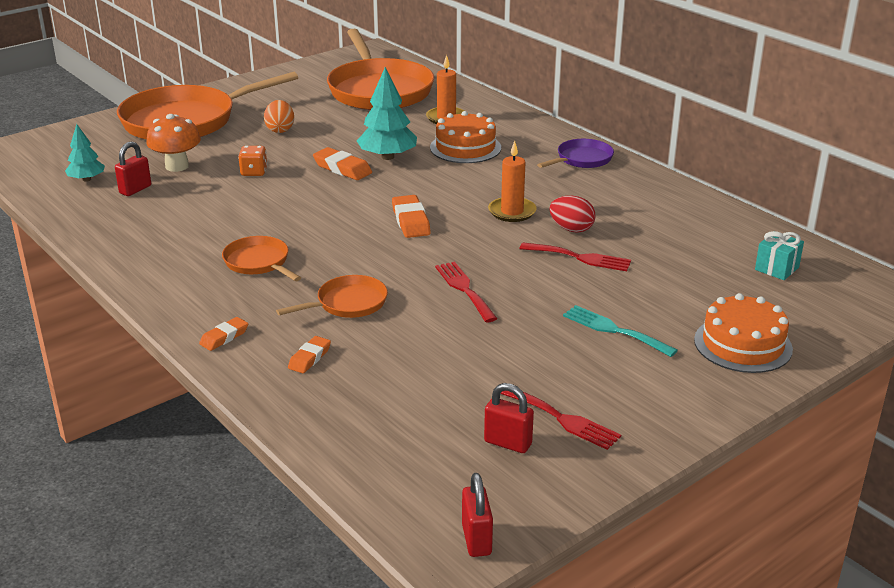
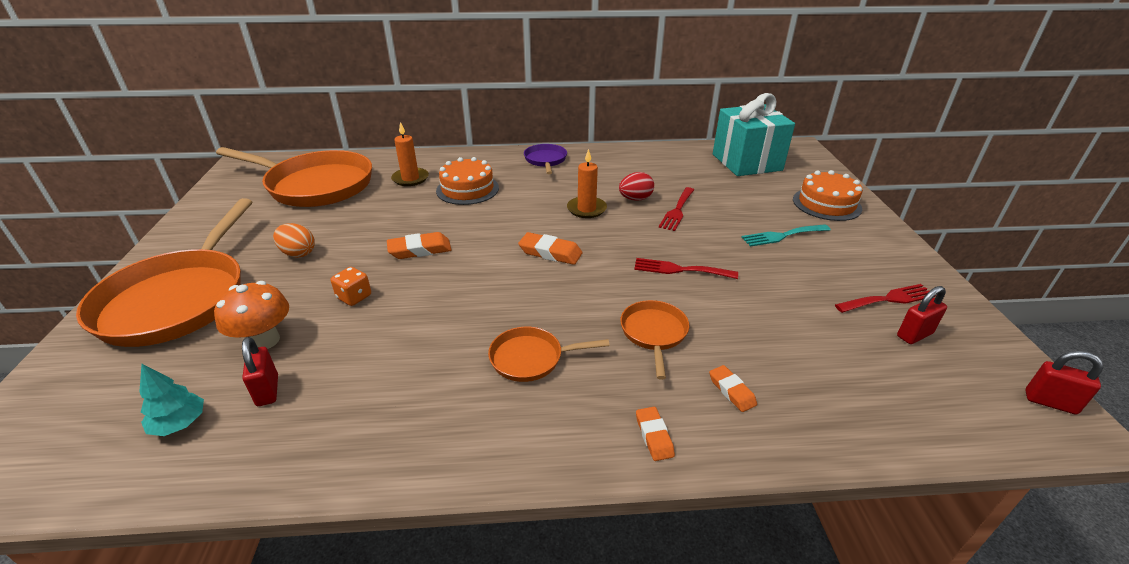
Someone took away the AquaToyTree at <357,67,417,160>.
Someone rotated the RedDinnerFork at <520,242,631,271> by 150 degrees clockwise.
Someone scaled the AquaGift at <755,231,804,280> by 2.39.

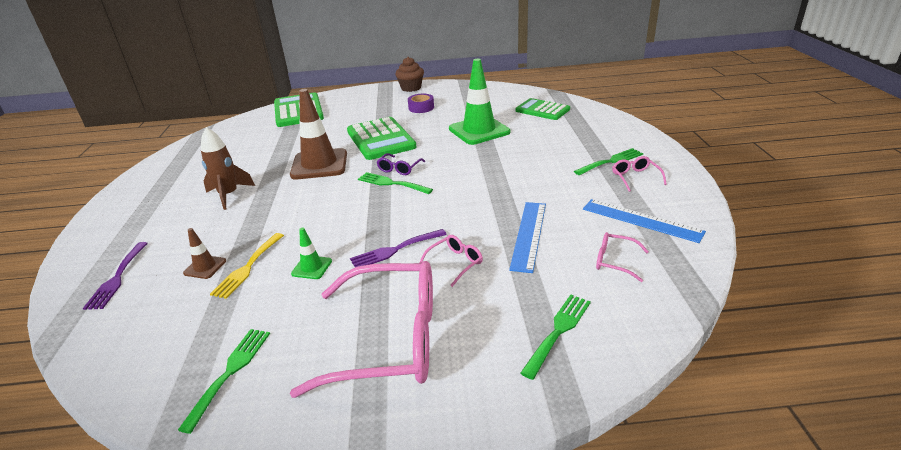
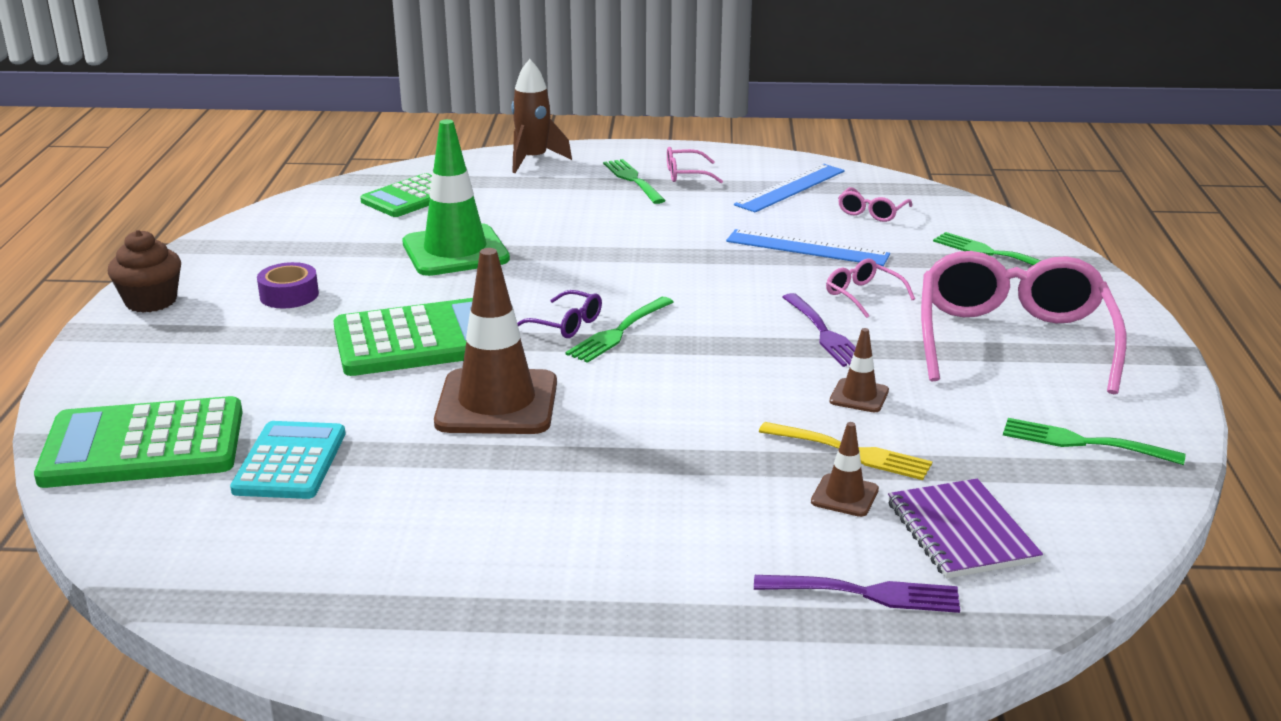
Someone carried the DarkBrownToyRocket from <201,127,255,210> to <512,59,572,173>.
Someone repainted the GreenSafetyCone at <291,228,332,279>, which became the DarkBrownSafetyCone at <830,328,889,413>.
Someone put down the AquaCalculator at <230,421,346,499>.
Someone put down the PurpleNotebook at <888,479,1043,579>.

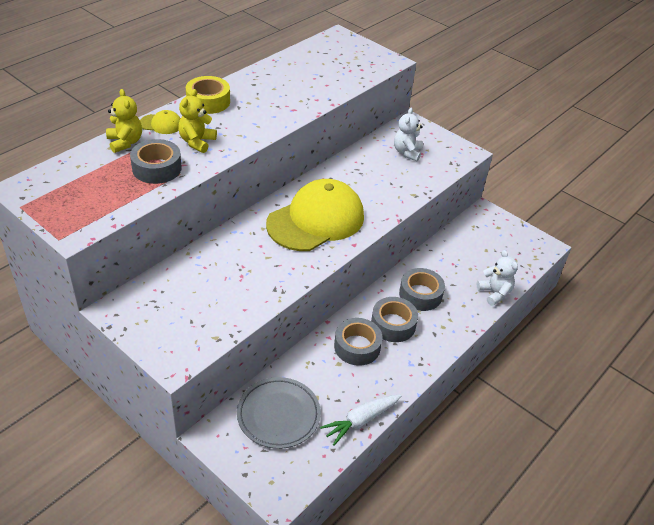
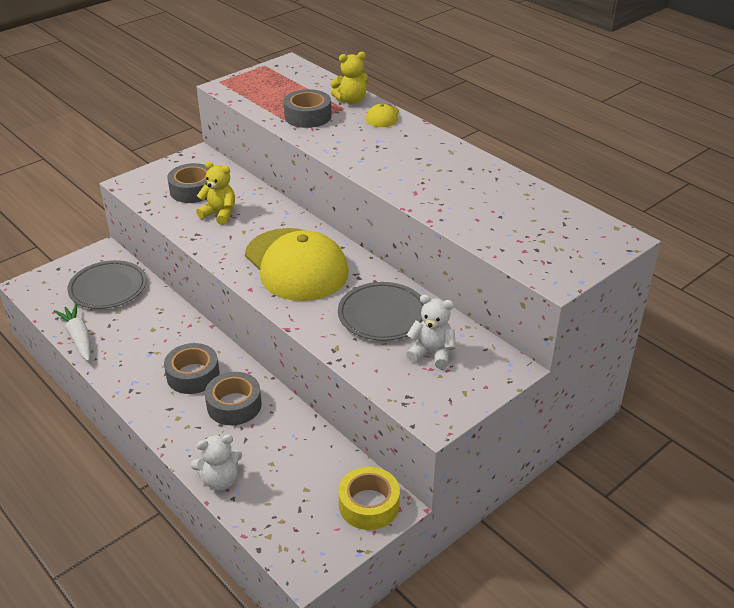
Someone carried the YellowStuffedBear from <178,89,217,153> to <196,161,235,225>.
Someone carried the YellowStickyTape from <186,76,230,114> to <338,467,400,530>.
Someone carried the GreyStickyTape from <334,318,382,366> to <167,163,208,203>.
Someone put down the GreyDinnerPlate at <338,282,424,341>.

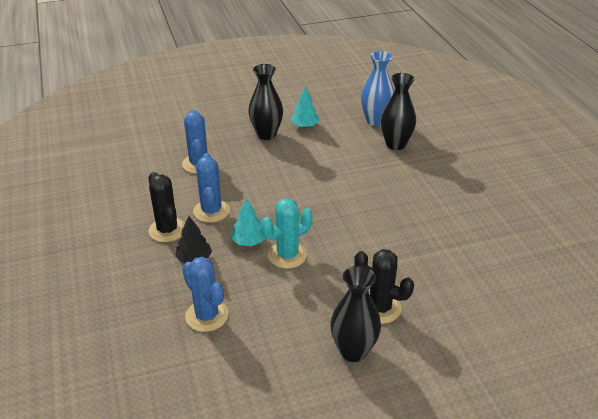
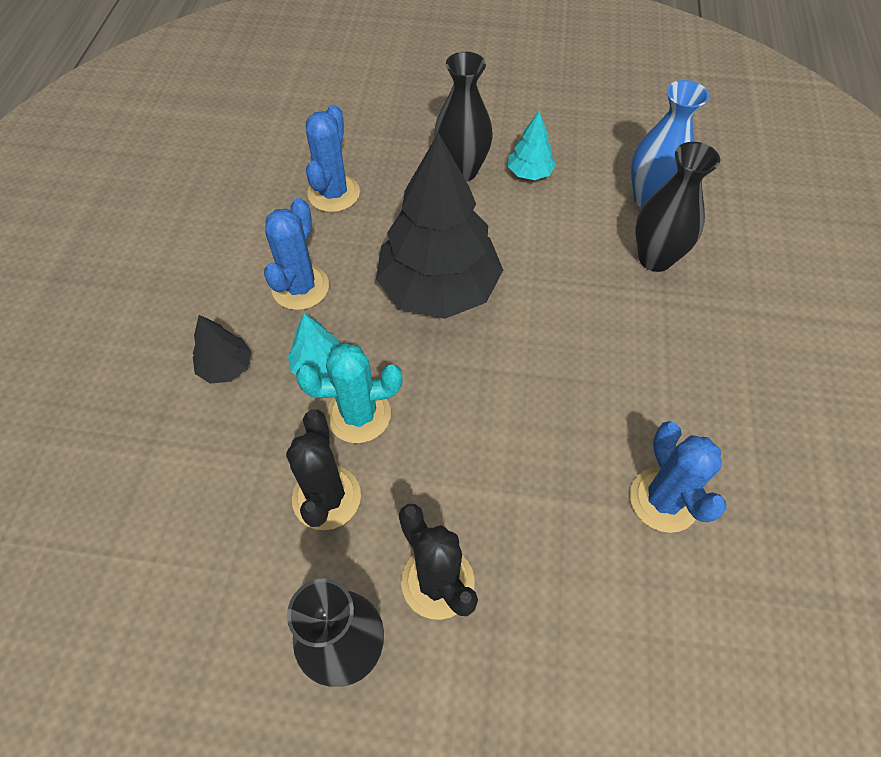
Someone carried the JetBlackCactus from <148,172,185,242> to <286,410,361,530>.
Someone carried the RoyalBlueCactus from <182,257,228,332> to <630,421,727,533>.
Someone put down the JetBlackToyTree at <376,133,503,319>.

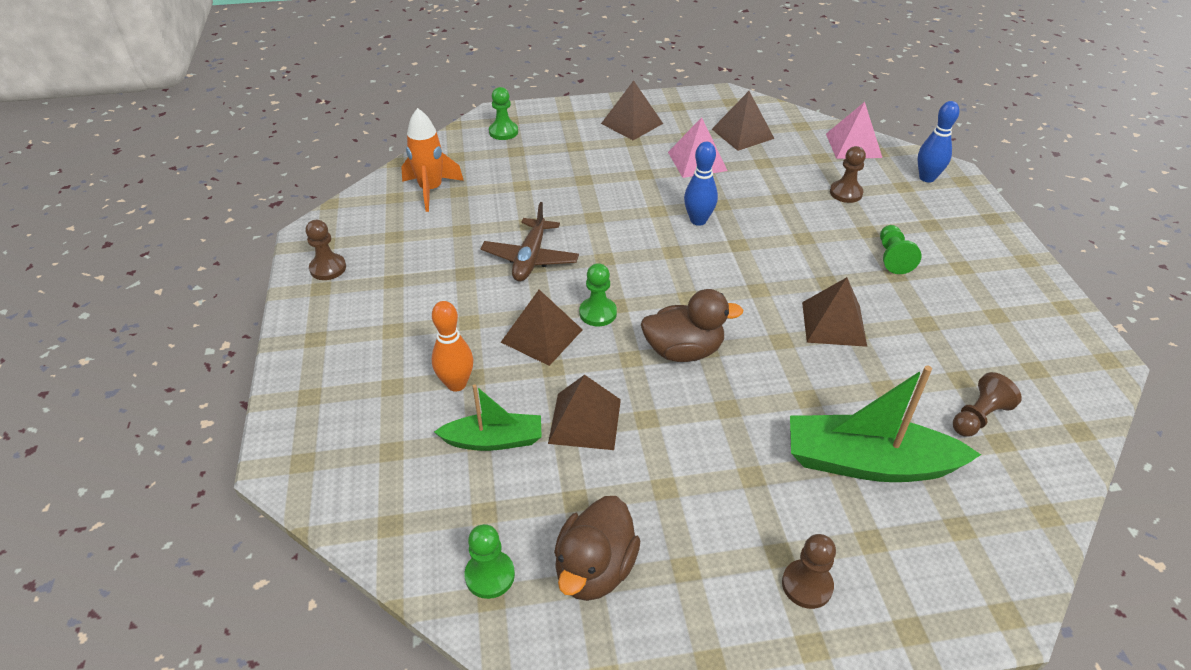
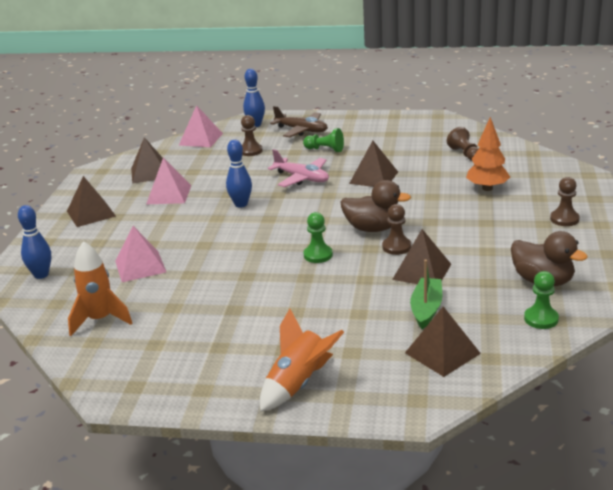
Someone carried the DarkBrownChessPawn from <306,220,346,280> to <382,204,411,255>.
Someone took away the OrangeBowlingPin at <432,301,473,392>.
Someone carried the DarkBrownPlane from <480,202,579,281> to <270,106,328,137>.
Someone swapped the GreenChessPawn at <489,87,518,140> for the RoyalBlueBowlingPin at <18,205,51,279>.
Someone carried the DarkBrownPyramid from <501,290,583,366> to <405,306,481,377>.
Someone rotated the DarkBrownRubberDuck at <641,289,743,362> by 90 degrees clockwise.
Someone swapped the GreenSailboat at <790,366,981,482> for the OrangeToyTree at <466,117,510,191>.
Someone put down the RosyPyramid at <115,226,166,282>.
Someone put down the OrangeToyRocket at <260,309,344,412>.
Someone put down the RosyPlane at <268,149,329,187>.

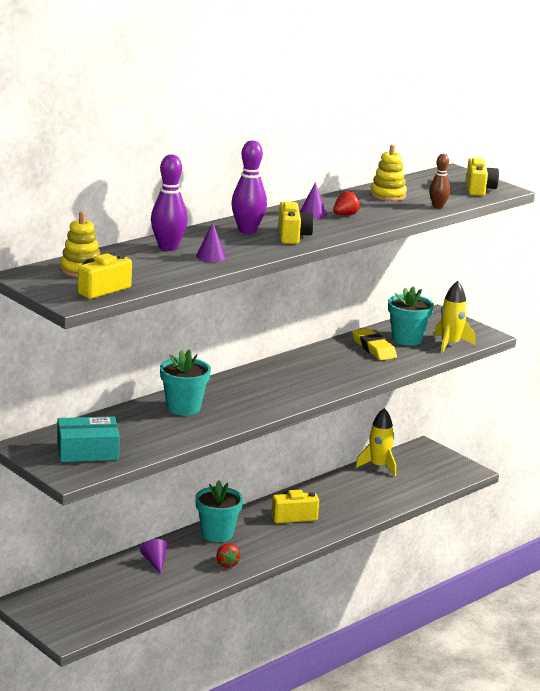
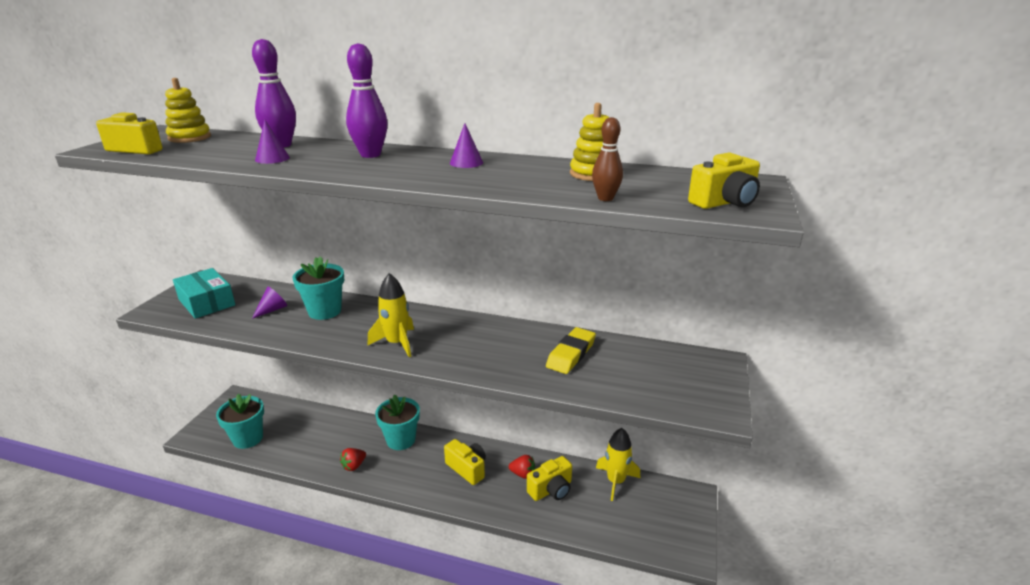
Someone carried the PurpleConeShape from <140,539,167,574> to <252,287,287,319>.
Someone carried the YellowCamera from <278,202,314,244> to <527,456,572,501>.
Someone carried the RedToyStrawberry from <333,191,360,215> to <509,455,535,479>.
Someone carried the AquaPlantPot from <388,286,434,346> to <216,394,264,449>.
Someone carried the YellowToyRocket from <434,281,476,354> to <368,273,414,357>.

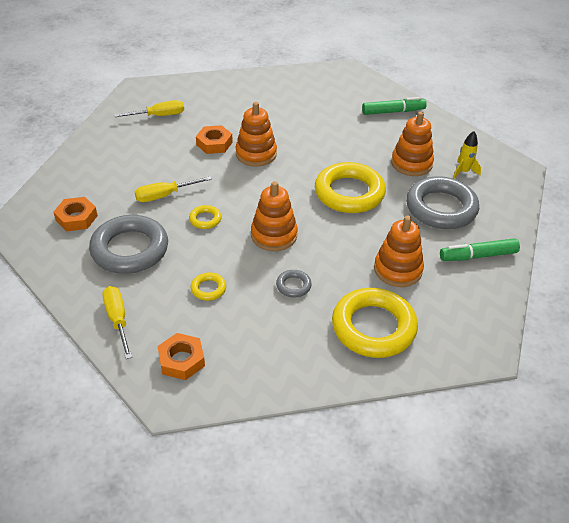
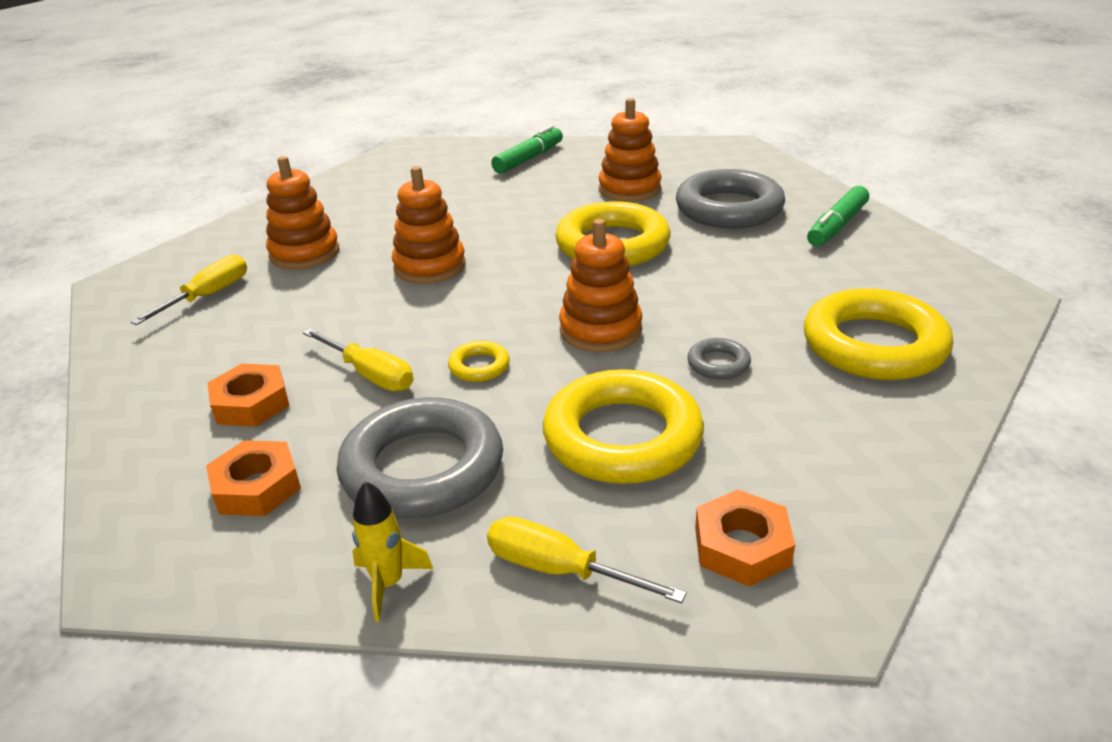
Someone rotated the YellowHandScrewdriver at <135,176,212,202> by 75 degrees counterclockwise.
Someone scaled the YellowHoop at <191,273,226,301> by 2.29.
Someone carried the OrangeNut from <196,125,233,154> to <207,364,290,427>.
Someone carried the OrangeRingStacker from <374,216,424,287> to <266,156,339,269>.
Someone carried the YellowToyRocket from <453,131,481,179> to <352,481,433,622>.

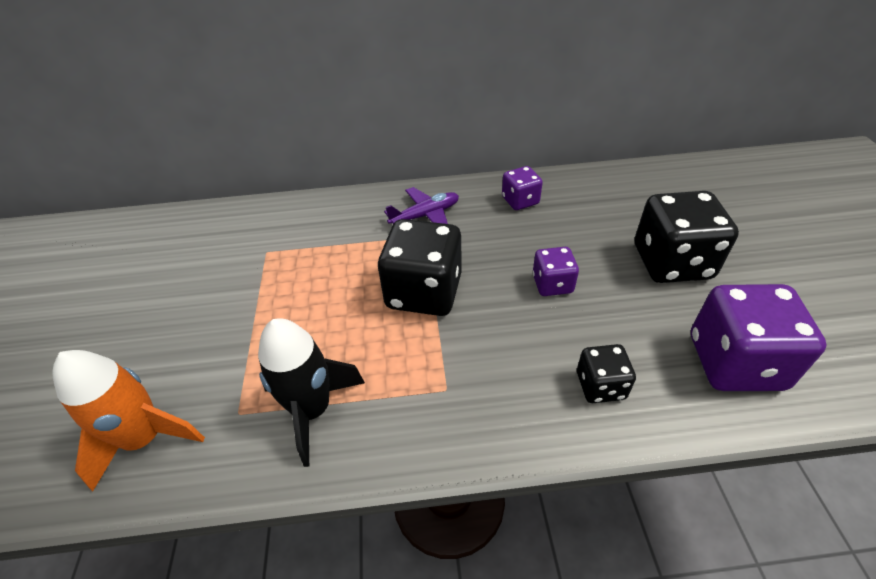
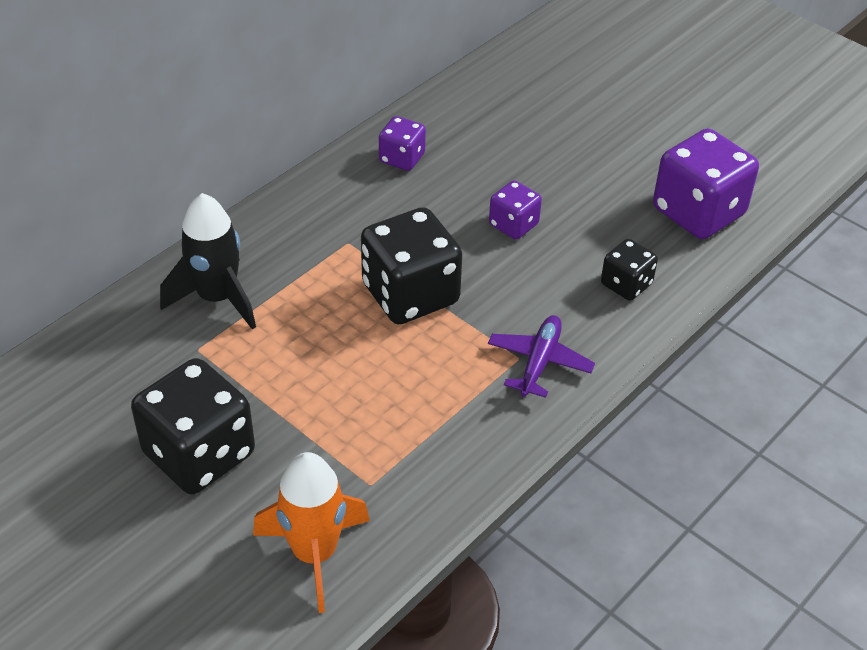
Someone carried the JetBlackToyRocket from <258,318,365,467> to <160,193,256,330>.
Someone carried the PurplePlane from <384,187,459,224> to <488,315,595,398>.
Someone carried the JetBlackDie from <635,191,739,283> to <131,358,255,494>.

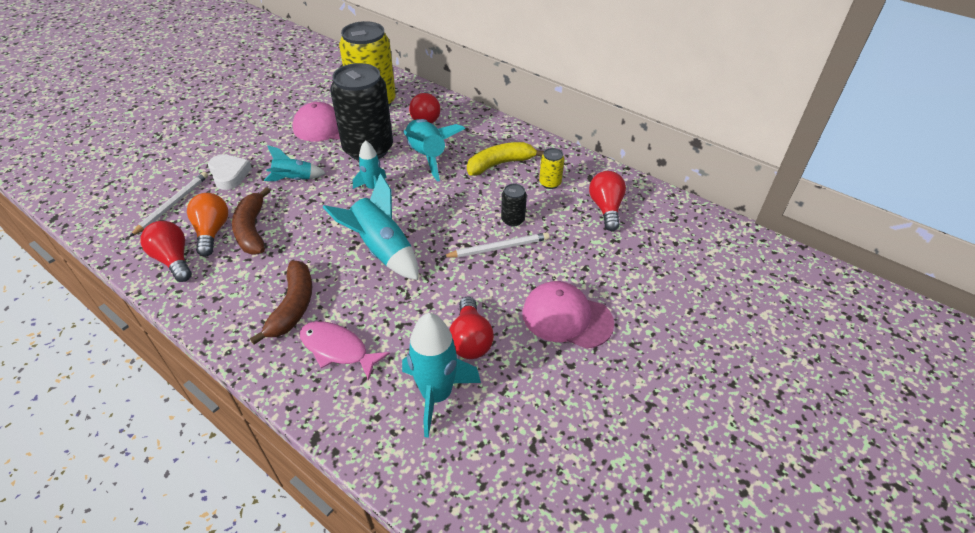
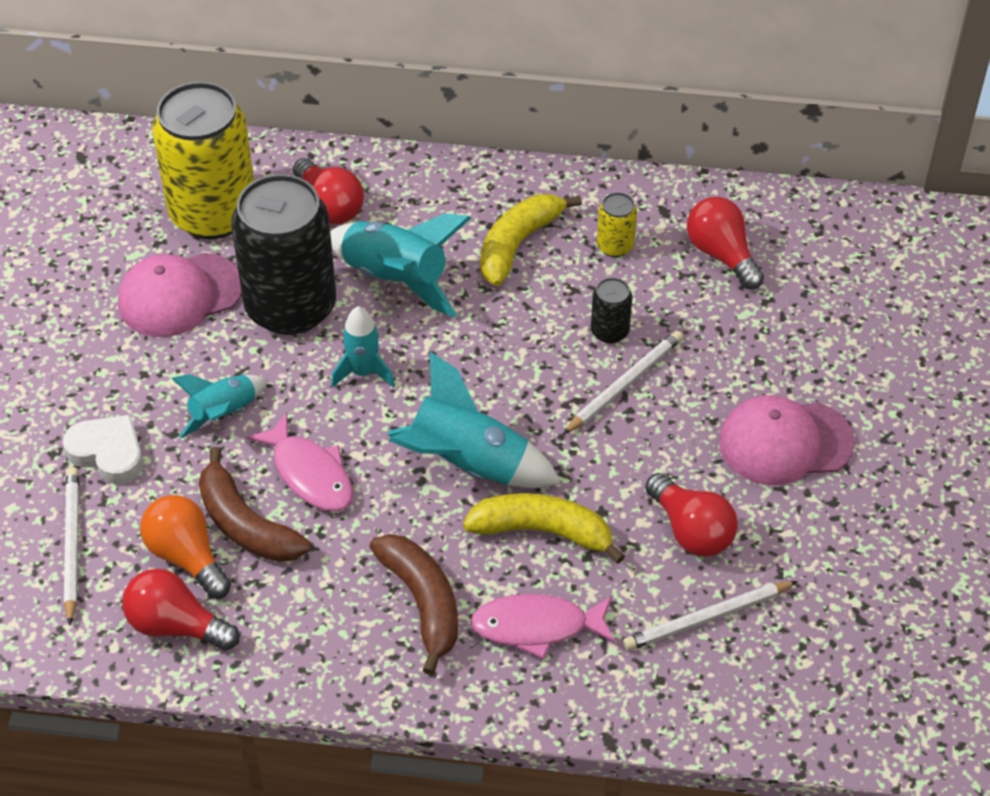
Someone swapped the AquaToyRocket at <402,313,481,438> for the PureWhitePencil at <623,581,798,651>.
Someone put down the RosyFish at <246,412,353,511>.
Someone put down the YellowToyBanana at <463,493,625,564>.

